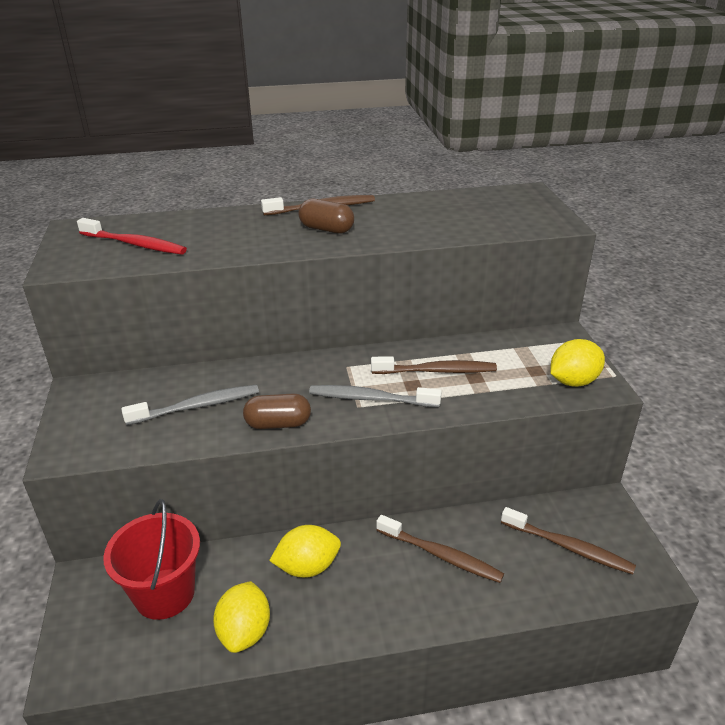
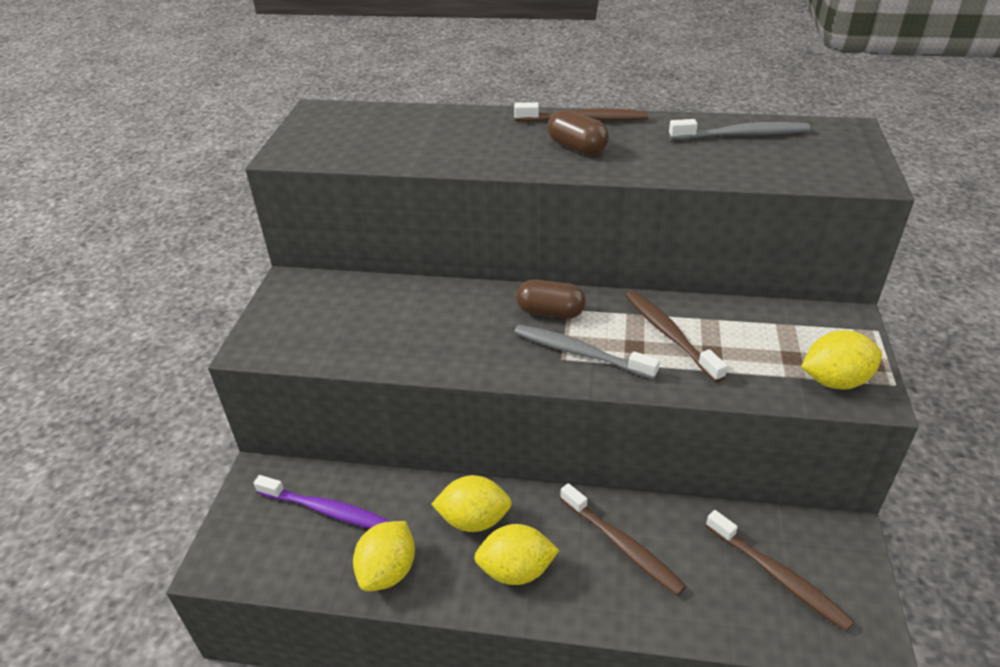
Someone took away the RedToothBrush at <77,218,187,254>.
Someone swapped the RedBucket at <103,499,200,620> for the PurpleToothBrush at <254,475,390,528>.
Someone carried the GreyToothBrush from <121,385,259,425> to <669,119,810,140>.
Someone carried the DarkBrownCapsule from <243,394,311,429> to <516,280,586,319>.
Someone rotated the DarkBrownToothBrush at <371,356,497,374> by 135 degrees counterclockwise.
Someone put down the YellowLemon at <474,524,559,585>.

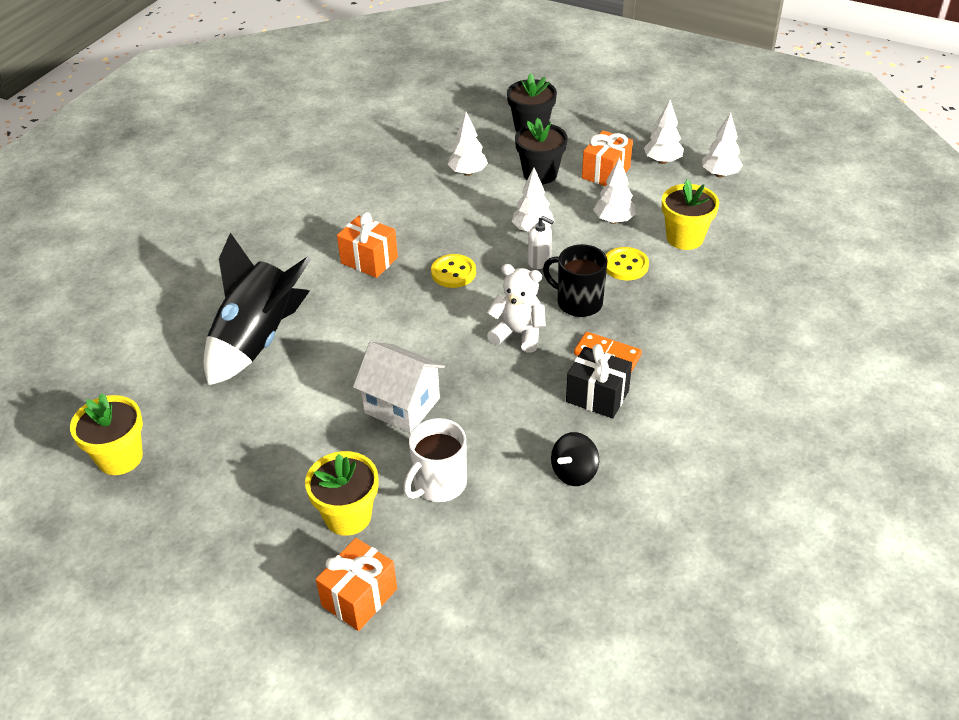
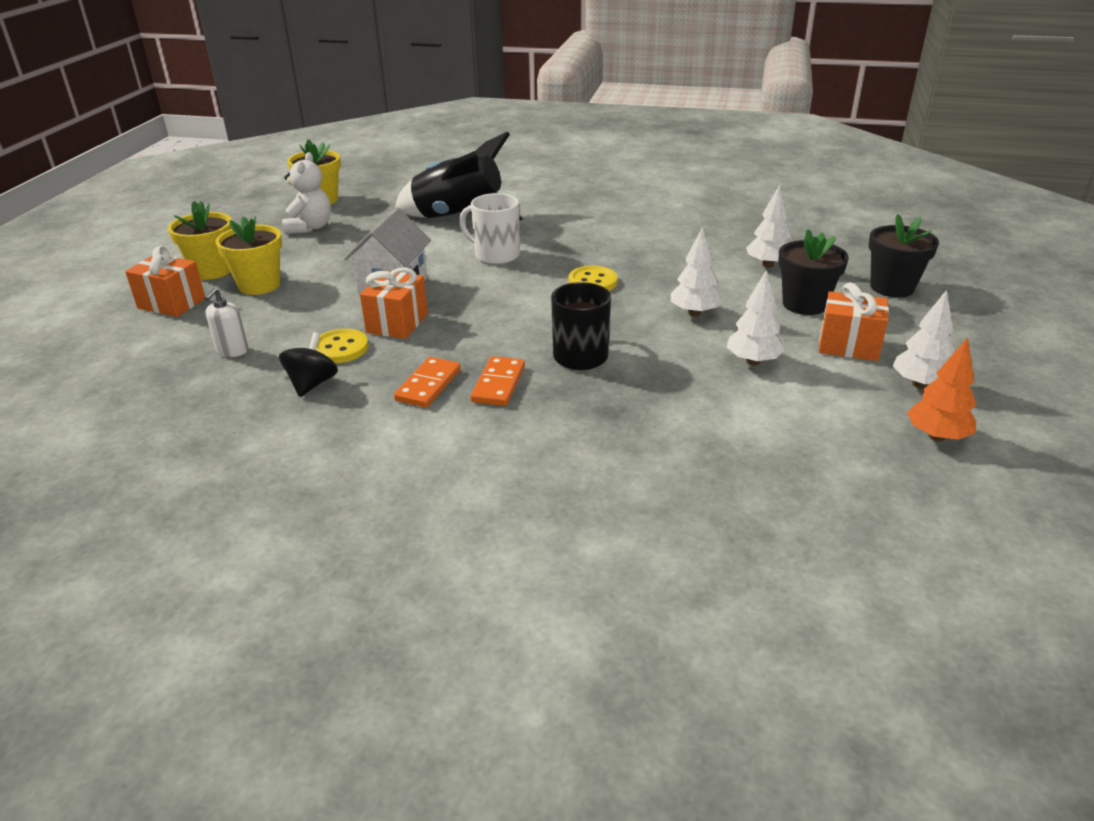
Someone carried the OrangeGift from <337,212,398,278> to <360,267,428,339>.
Someone carried the PureWhiteMug from <403,418,467,502> to <459,193,520,264>.
Someone carried the PureWhiteStuffedBear from <487,264,546,353> to <282,152,331,234>.
Someone carried the PureWhiteSoapDispenser from <528,216,554,269> to <204,288,248,357>.
Someone rotated the JetBlackSpinningTop at <551,432,599,486> by 75 degrees clockwise.
Someone swapped the JetBlackGift at <566,344,632,419> for the OrangeDominoPiece at <394,357,461,408>.
Someone carried the YellowSewingButton from <606,247,649,280> to <316,329,368,363>.
Someone carried the YellowPlantPot from <662,179,719,250> to <168,201,232,280>.
Someone repainted the PureWhiteToyTree at <702,112,743,178>, which became the OrangeToyTree at <907,337,976,442>.

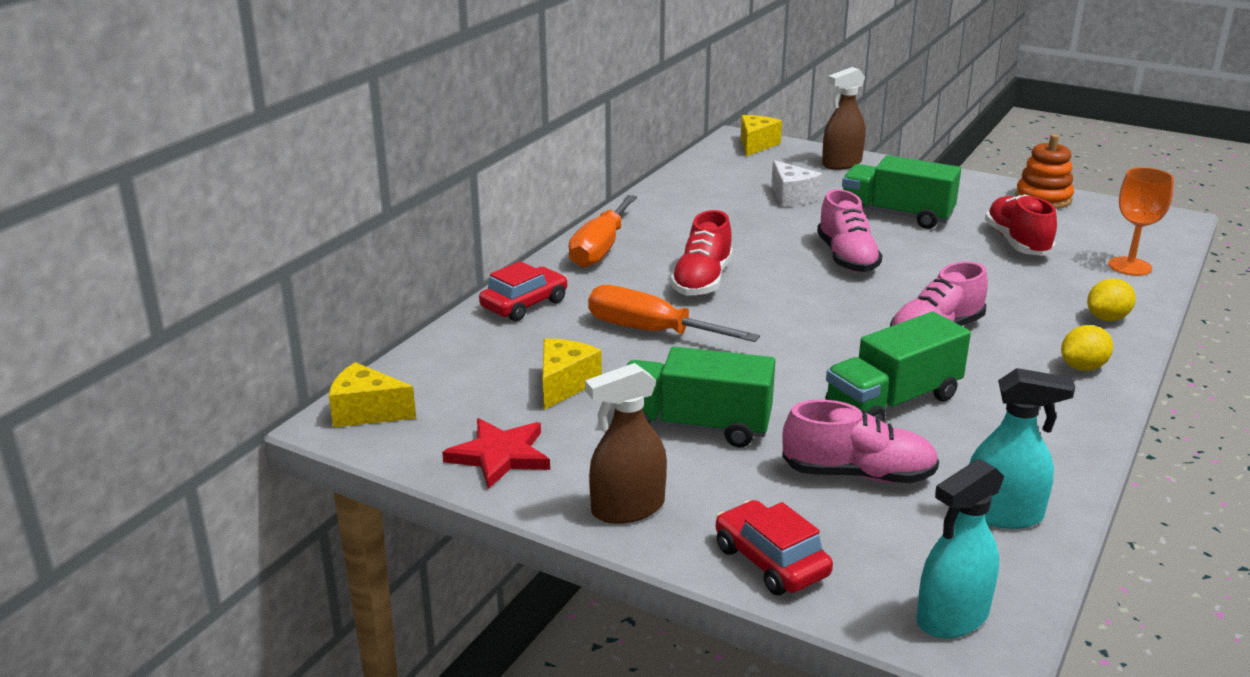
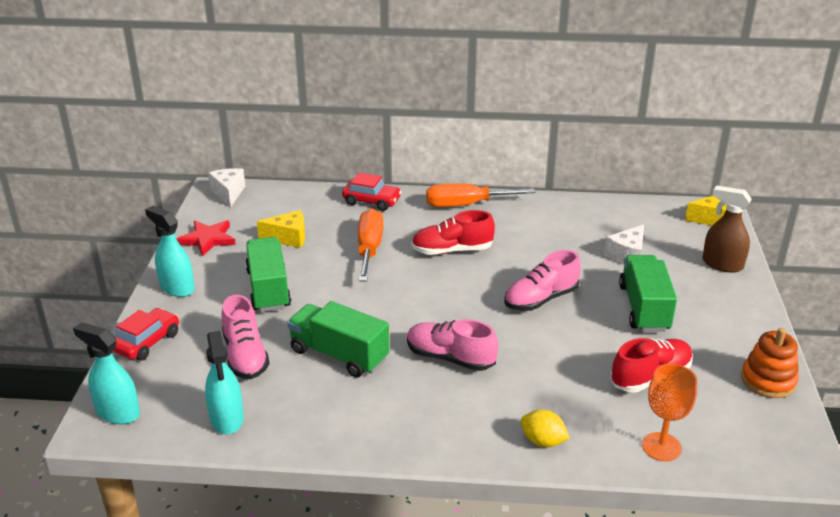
Someone repainted the YellowPieceOfCheese at <329,362,416,428>, which became the PureWhitePieceOfCheese at <208,168,245,207>.
Someone repainted the DarkBrownSprayer at <585,363,667,524>, which became the AquaSprayer at <145,206,195,297>.
Someone took away the YellowLemon at <1061,325,1113,371>.

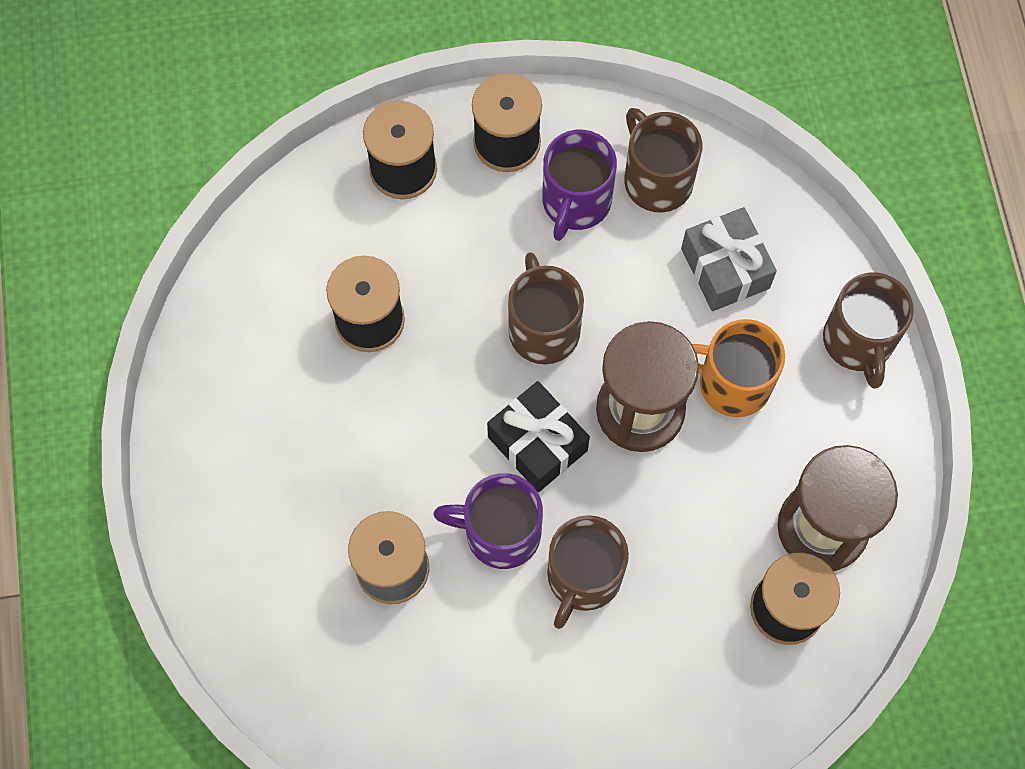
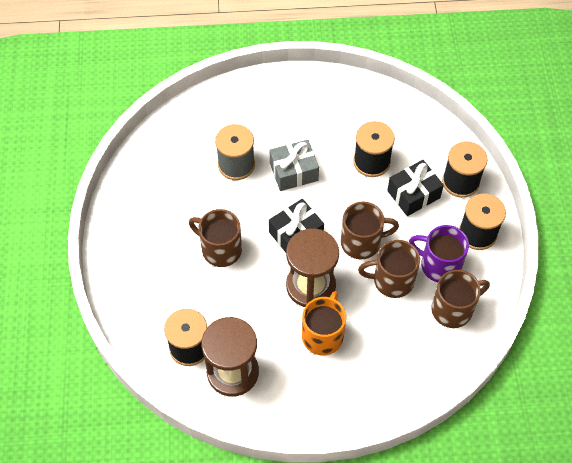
Someone took away the PurpleMug at <433,473,543,569>.
Someone carried the GreyGift from <681,207,777,311> to <270,140,319,191>.
Someone carried the DarkBrownMug from <823,272,914,389> to <358,240,420,298>.
Someone put down the JetBlackGift at <387,160,444,216>.

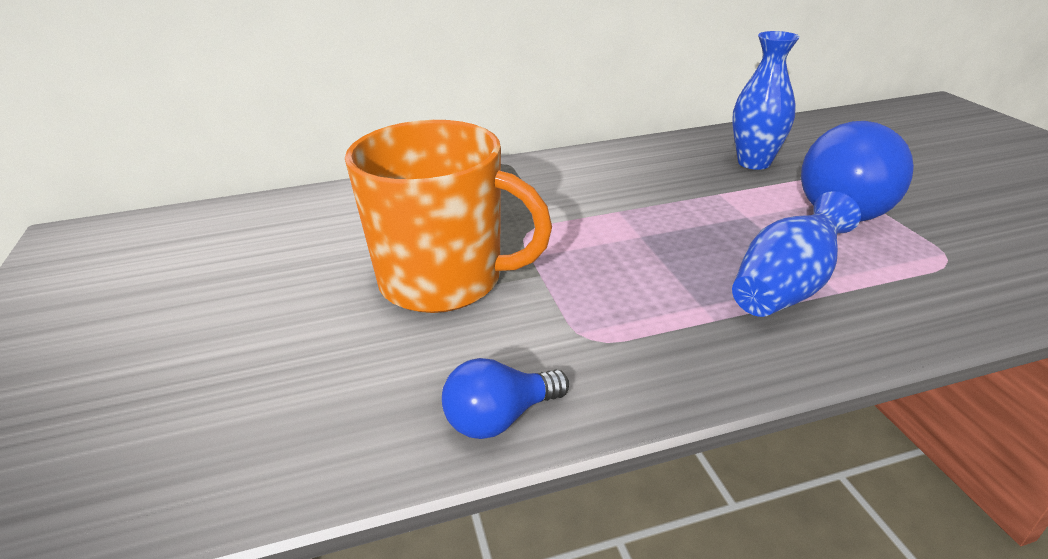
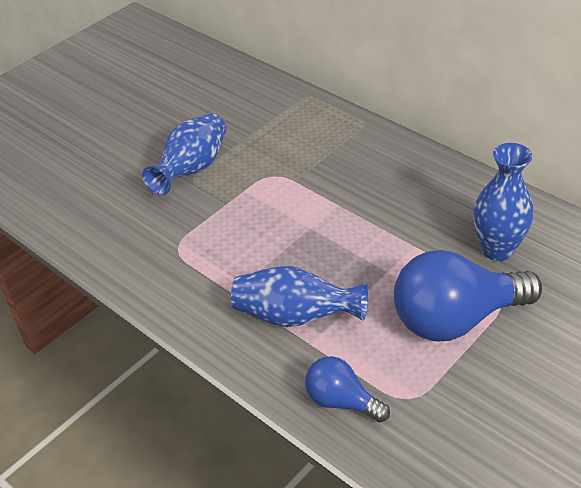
Someone swapped the OrangeMug at <345,120,552,313> for the RoyalBlueVase at <142,113,226,195>.
Someone carried the RoyalBlueLightbulb from <442,358,569,439> to <305,356,390,422>.

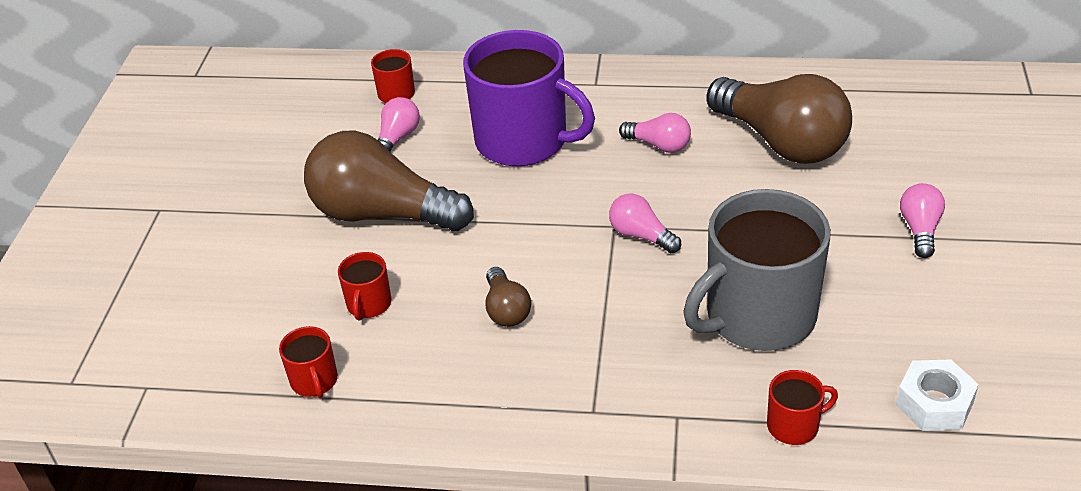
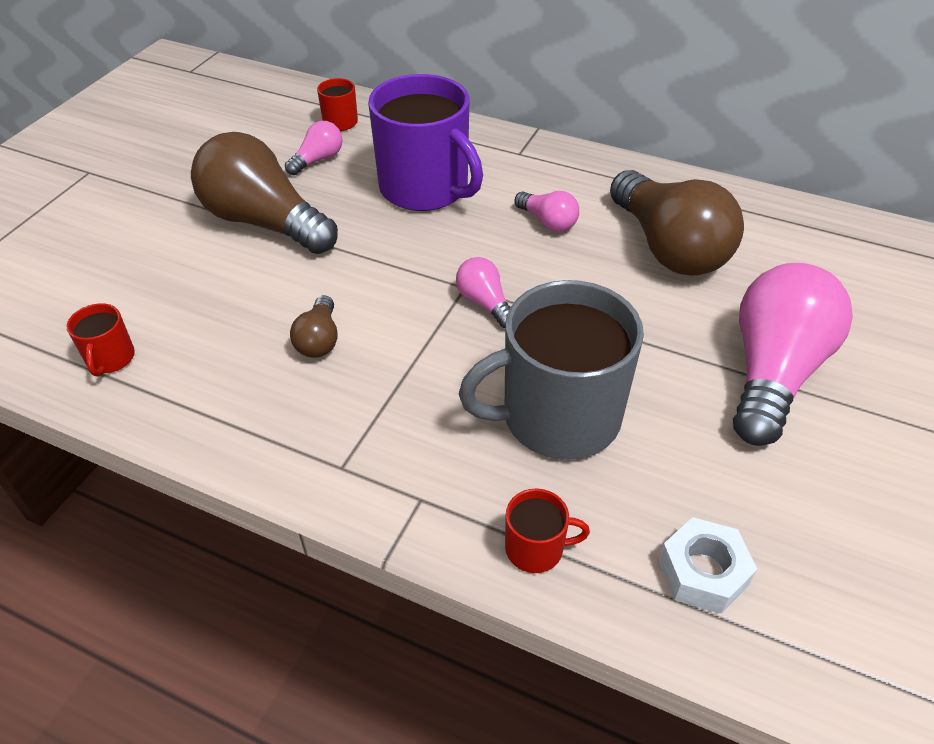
Someone took away the RedMug at <338,252,392,321>.
Someone scaled the RosyLightbulb at <900,183,945,258> by 2.18.

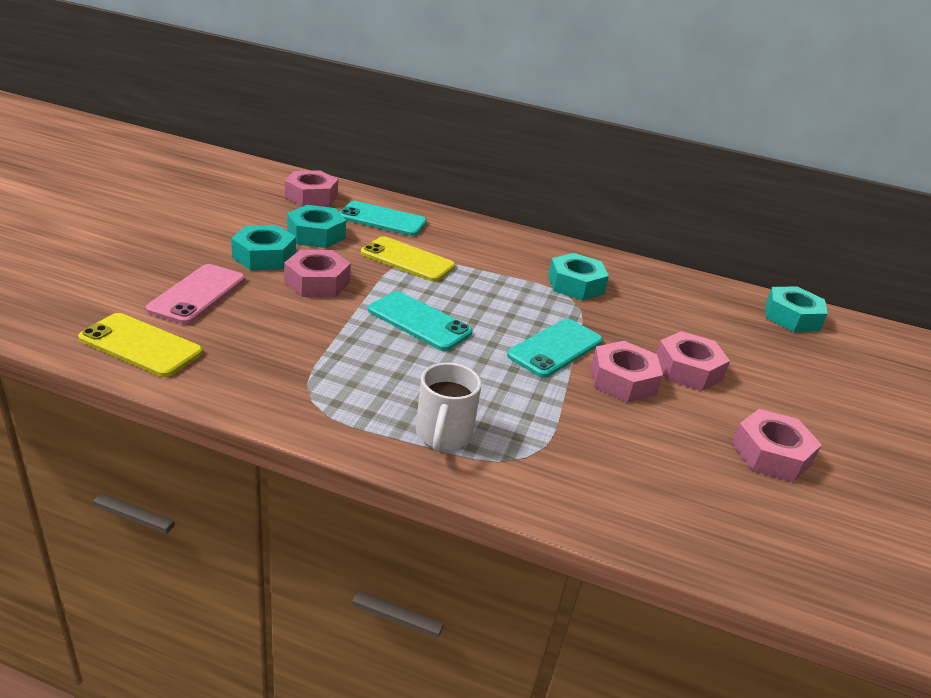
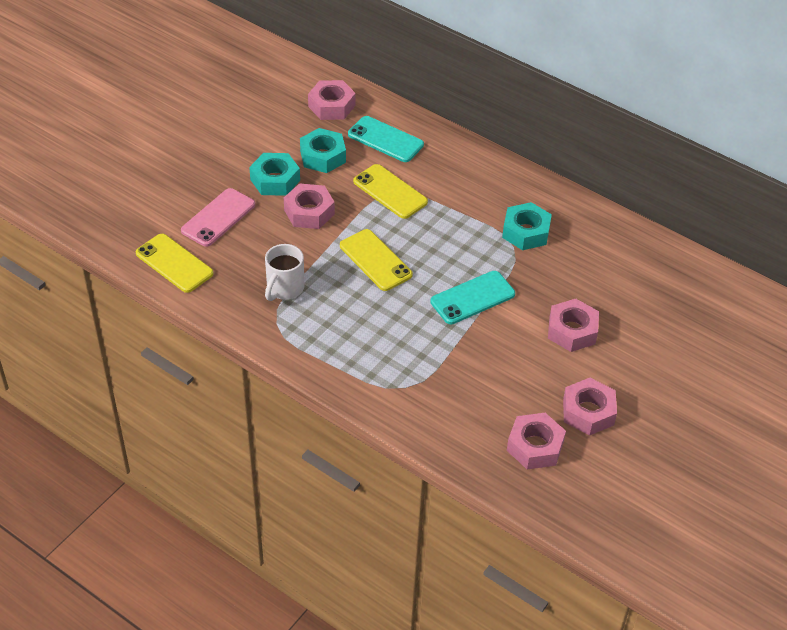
Someone repainted the AquaMobilePhone at <368,291,472,351>, which became the YellowMobilePhone at <340,229,413,291>.
Someone carried the PureWhiteMug from <416,363,481,452> to <265,244,304,301>.
Someone carried the RosyNut from <591,341,663,403> to <507,413,566,469>.
Someone took away the AquaNut at <765,287,828,332>.

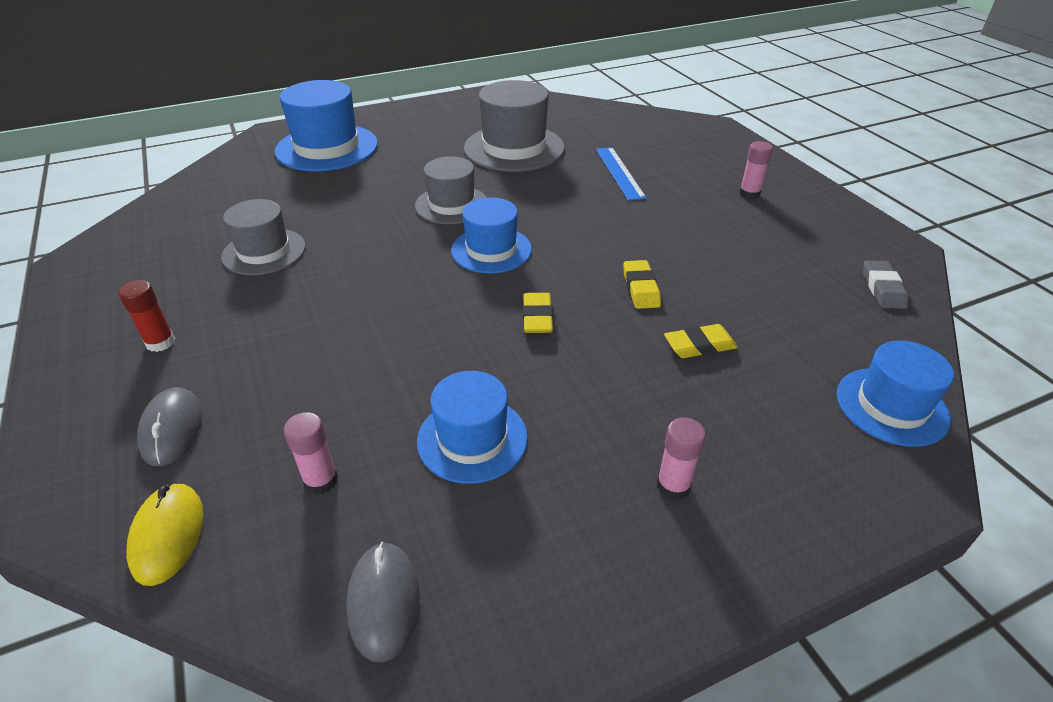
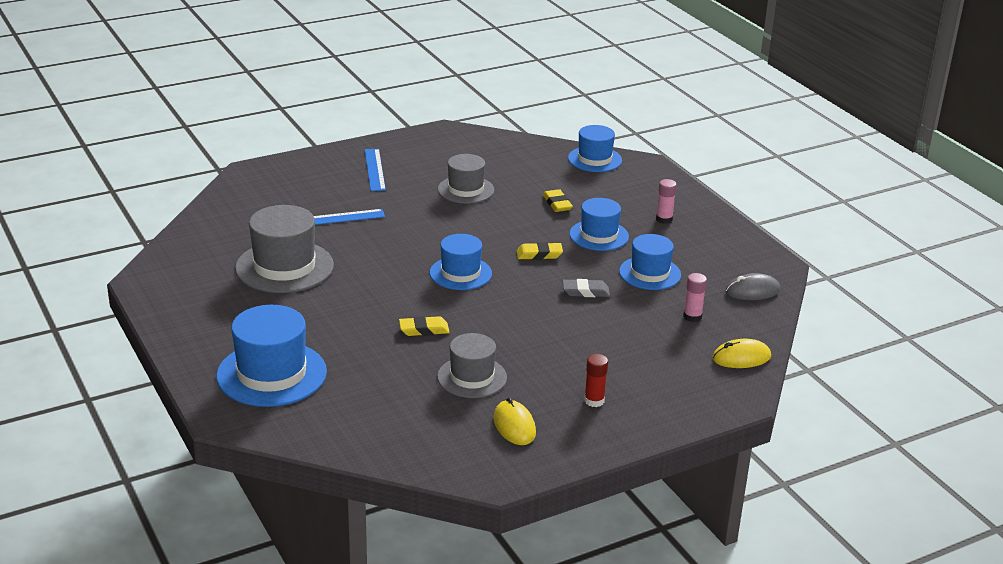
Someone took away the GreyComputerMouse at <137,387,203,466>.
Someone carried the GreyHat from <415,156,487,224> to <438,154,494,204>.
Someone carried the YellowPencilEraser from <623,260,661,309> to <399,316,450,336>.
Someone swapped the RosyGlue at <739,141,773,199> for the RoyalBlueRuler at <365,149,386,191>.
Someone carried the GreyPencilEraser from <863,260,908,309> to <563,279,610,297>.
Someone put down the YellowComputerMouse at <494,397,536,445>.
Someone put down the RoyalBlueHat at <569,198,629,251>.

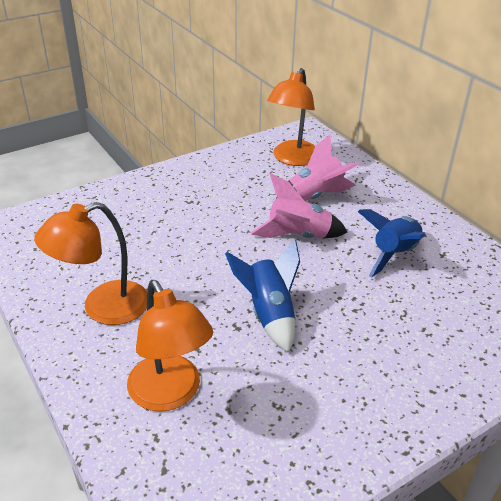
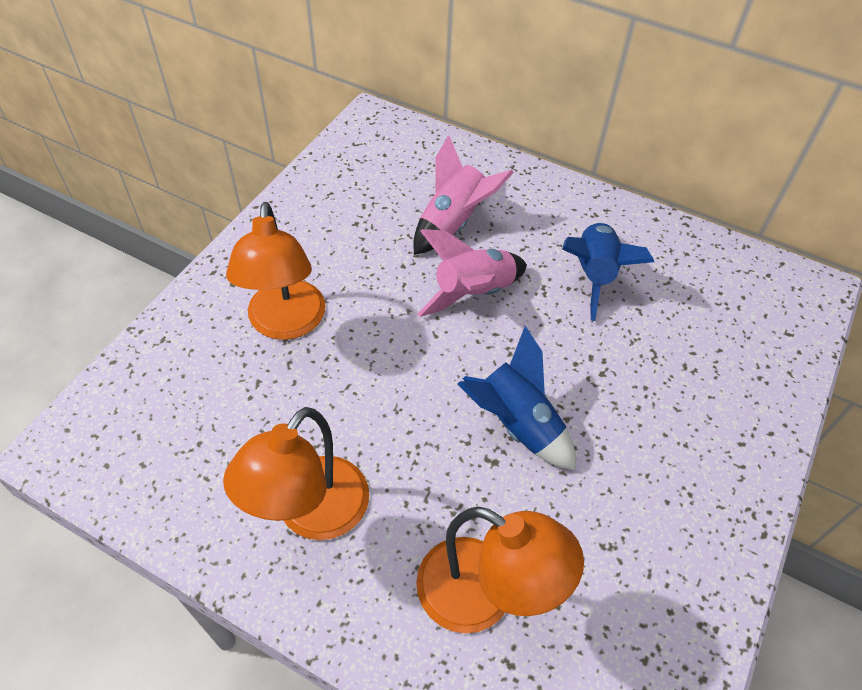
Someone carried the OrangeDeskLamp from <267,68,315,166> to <226,202,326,340>.

